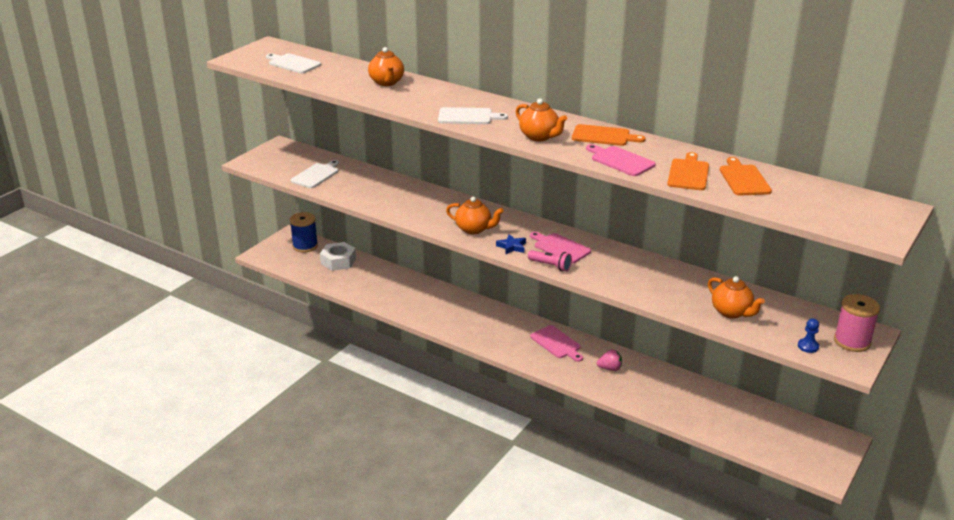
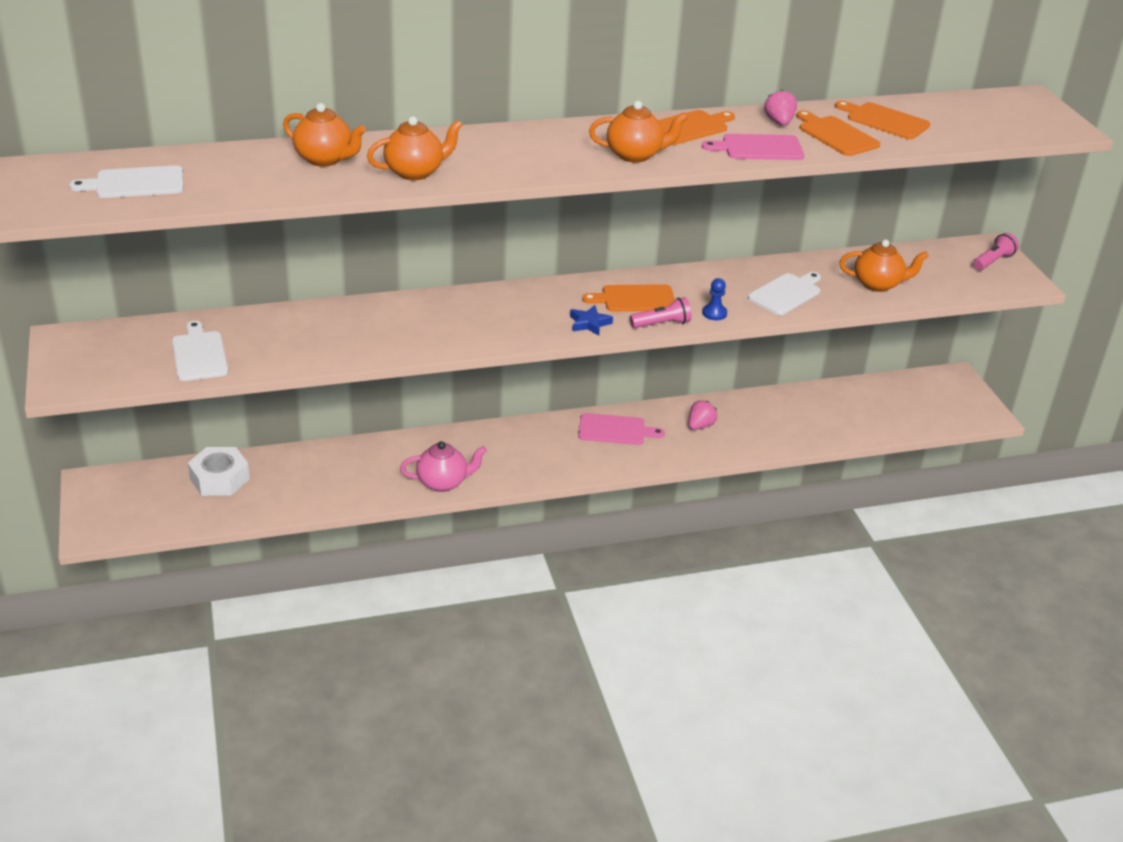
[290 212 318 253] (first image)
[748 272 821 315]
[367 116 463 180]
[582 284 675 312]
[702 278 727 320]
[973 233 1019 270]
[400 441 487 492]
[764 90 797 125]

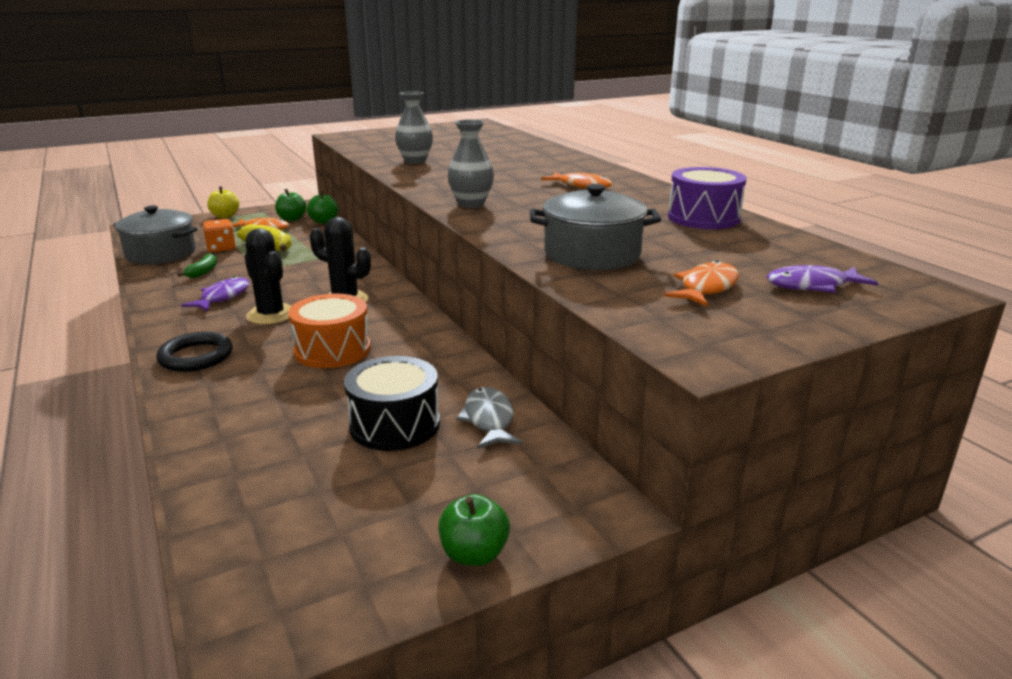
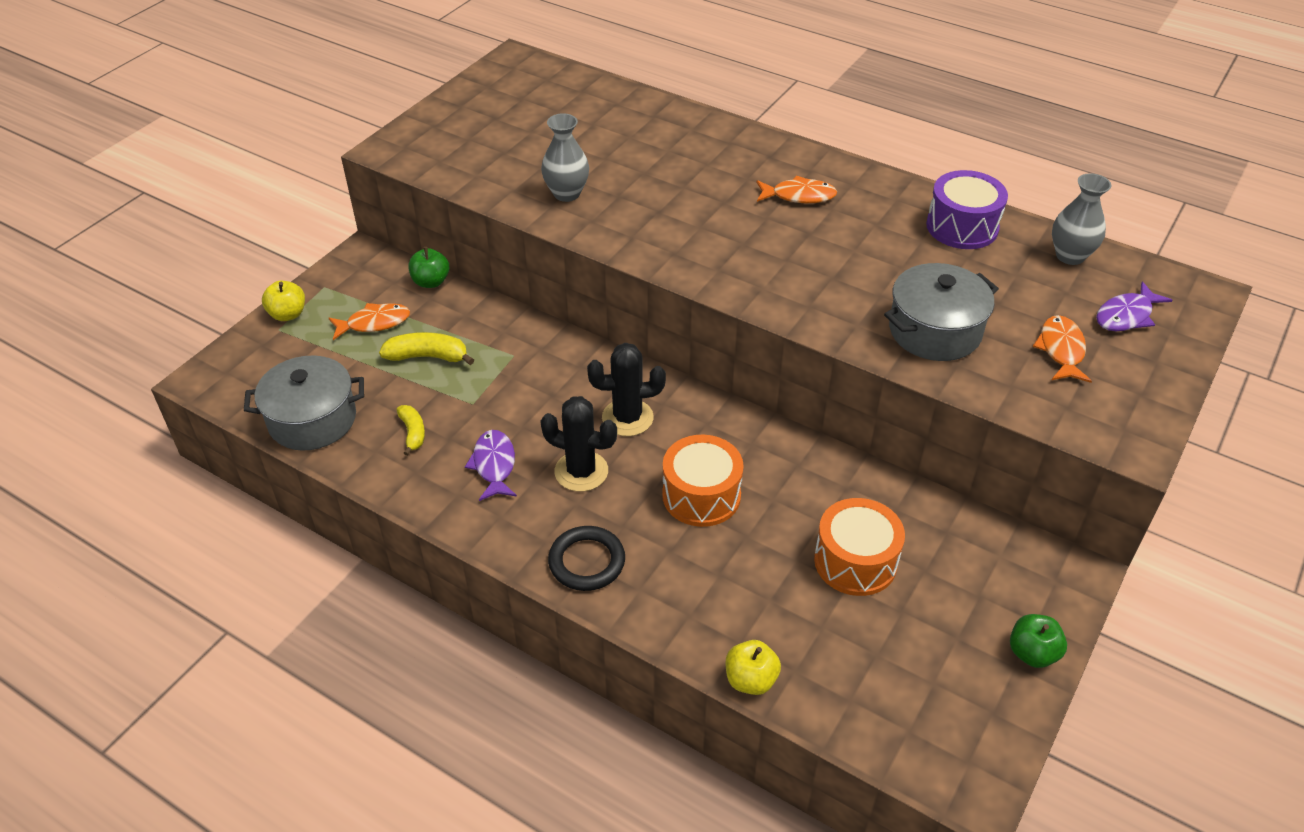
[397 405 425 456]
[202 219 236 252] (first image)
[275 189 306 221] (first image)
[814 498 905 596]
[1052 173 1111 265]
[456 387 522 449] (first image)
[726 640 781 695]

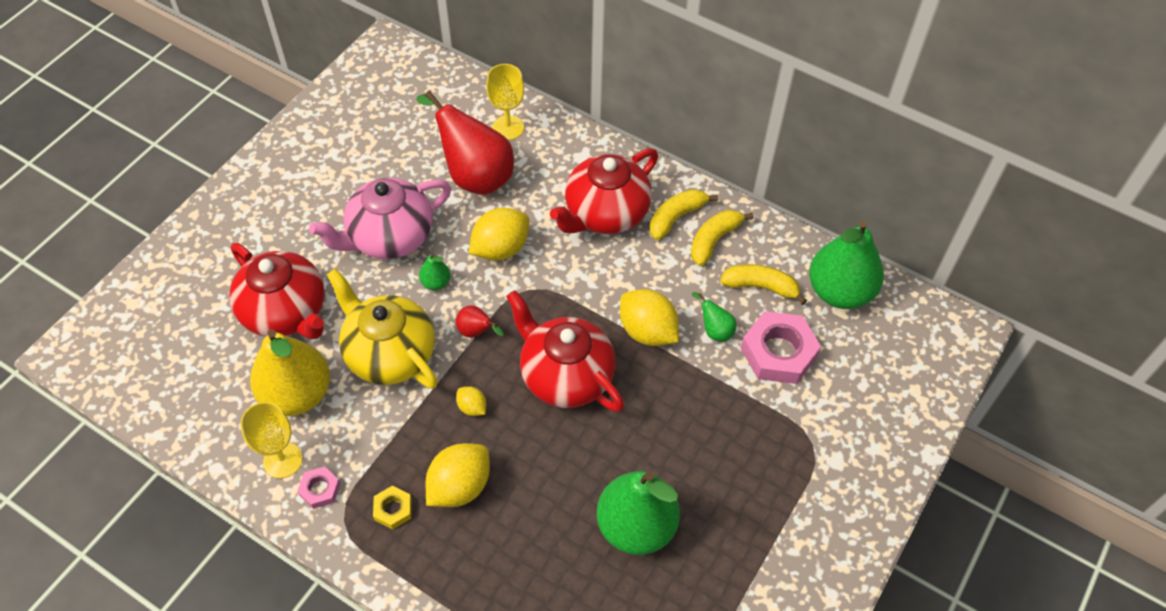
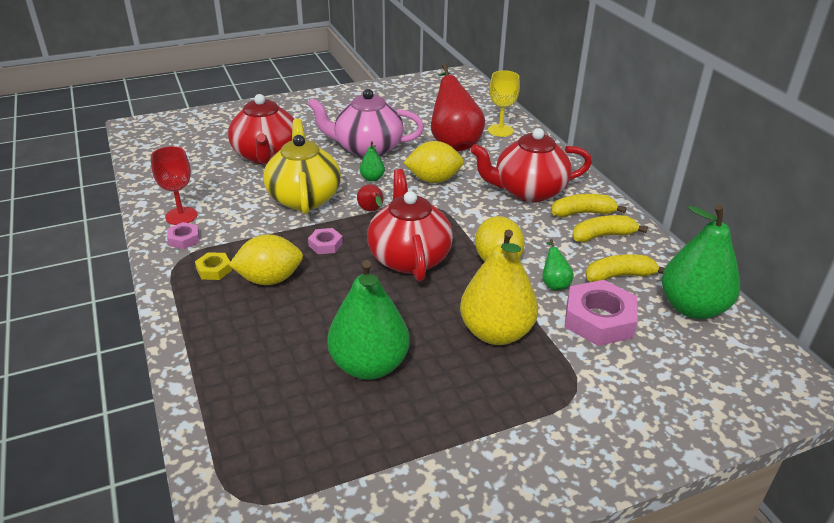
[151 146 197 225]
[460 229 538 345]
[308 228 343 254]
[586 254 665 282]

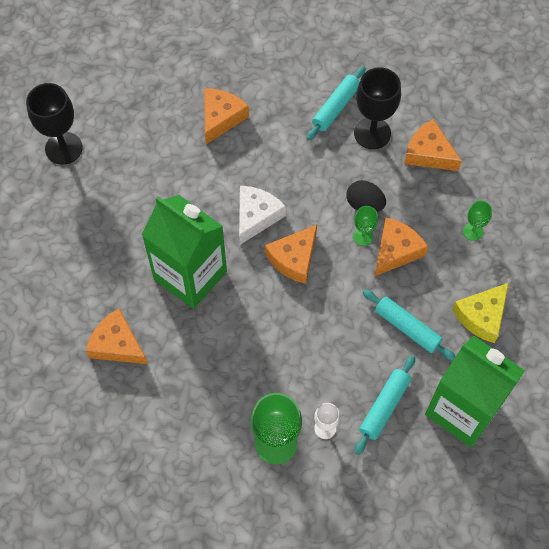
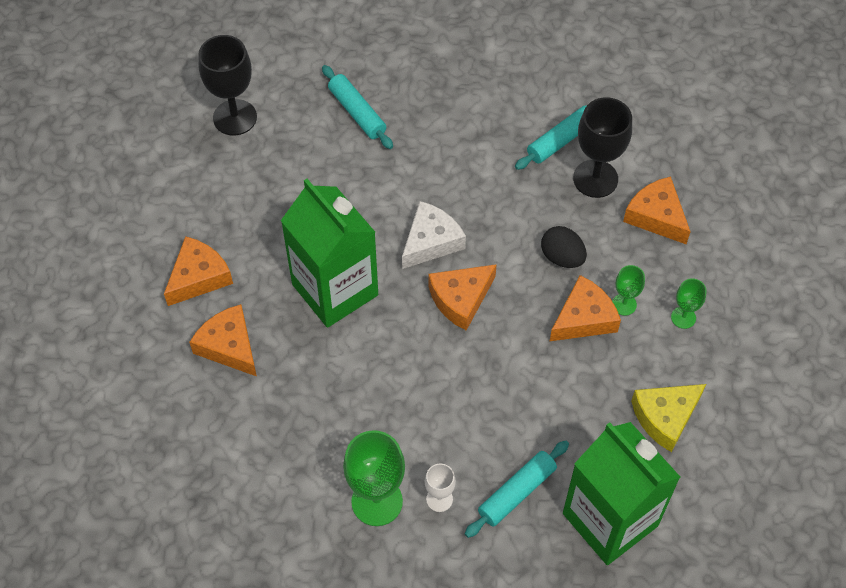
[164 236 233 306]
[612 265 645 316]
[322 65 393 149]

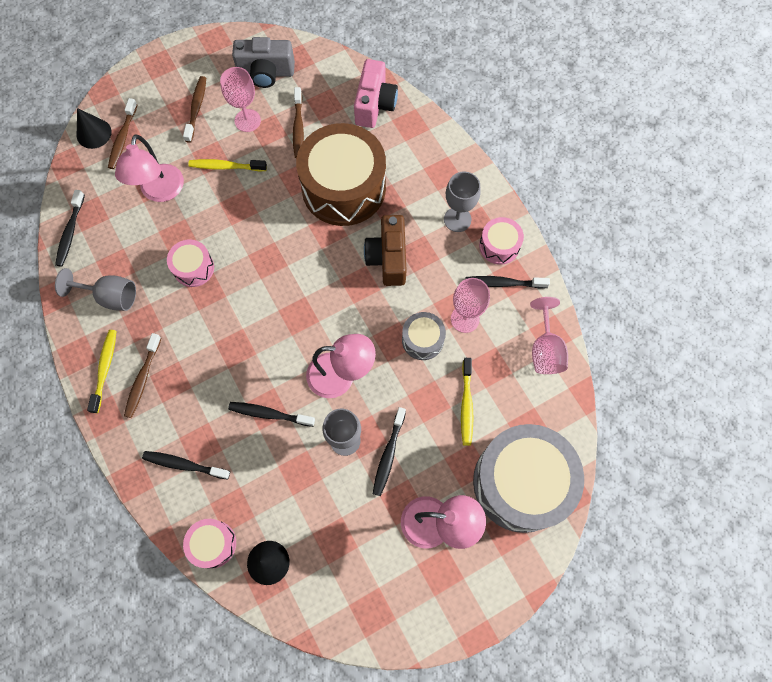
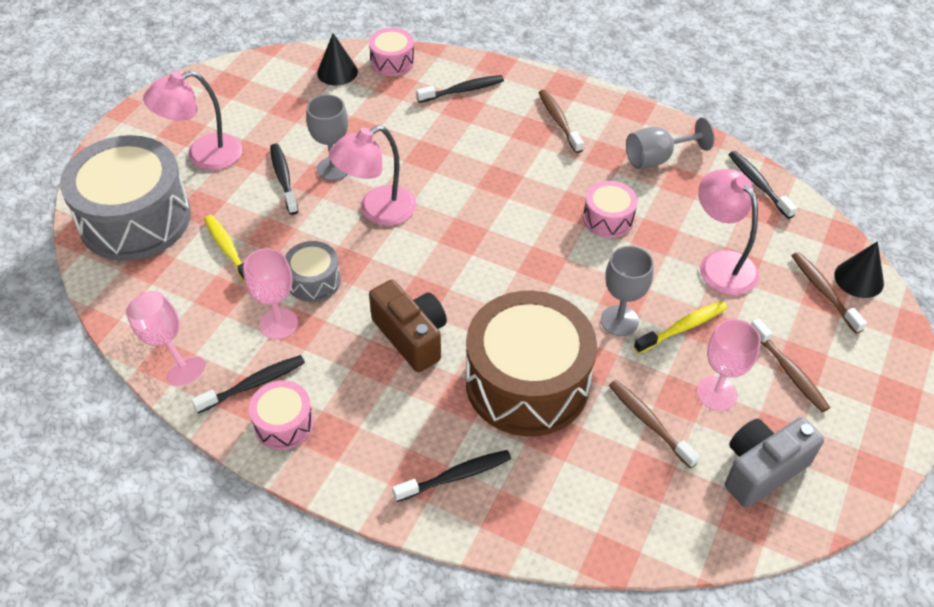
[87 330 116 413] (first image)
[392 450 511 502]
[354 59 398 128] (first image)
[601 246 654 336]

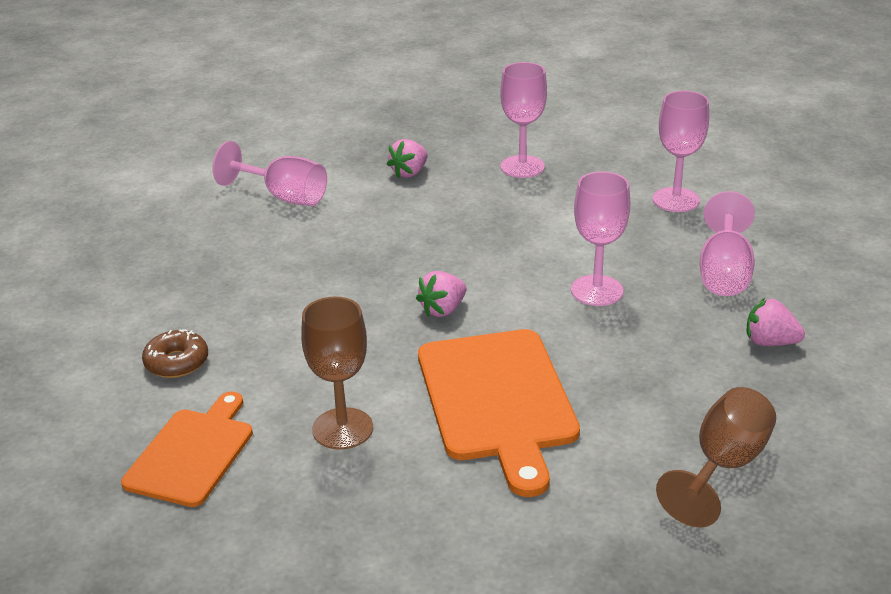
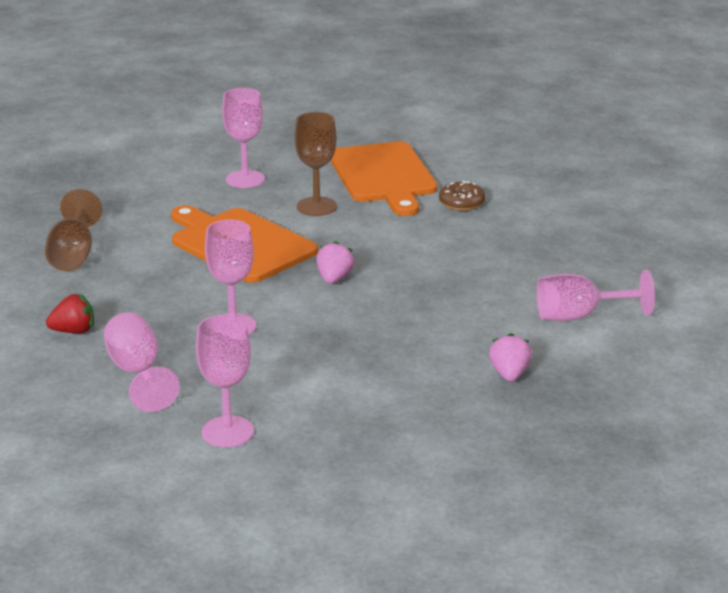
[330 141 438 216]
[222 88 265 188]
[46 294 94 334]

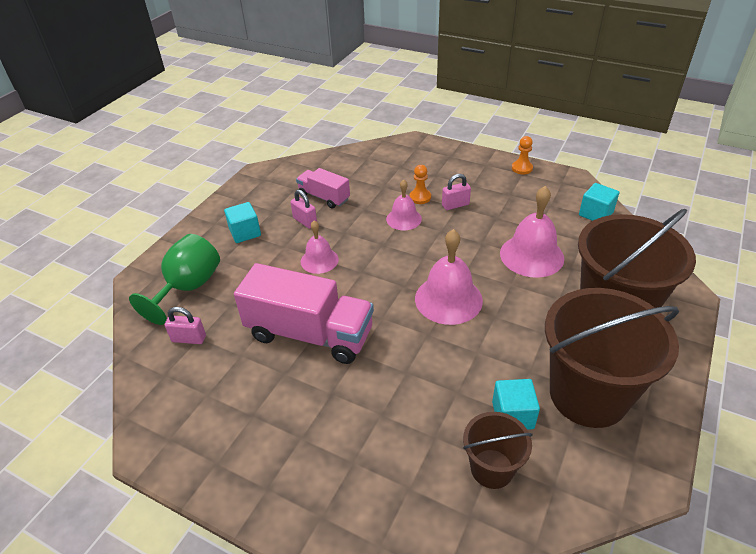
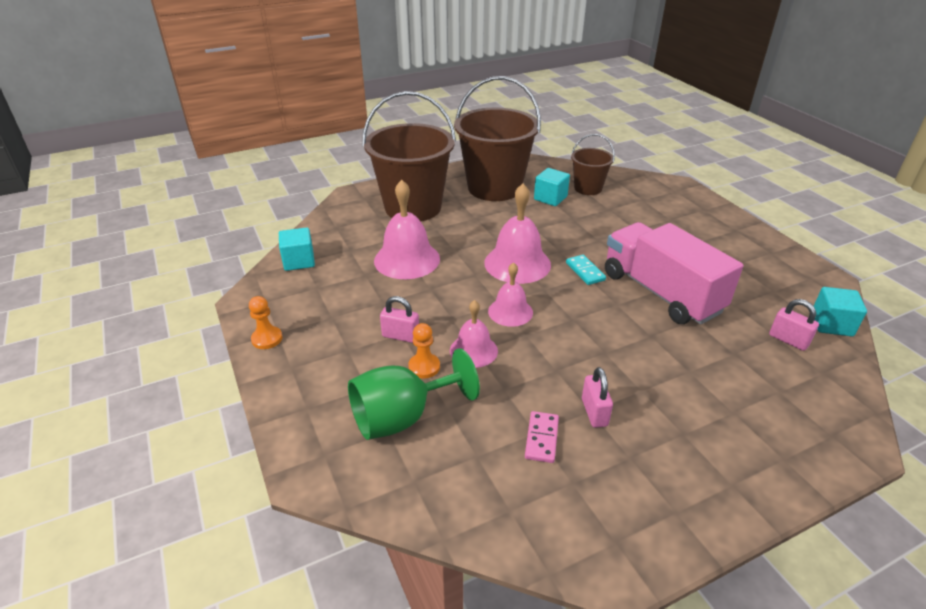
[348 348 480 440]
[814 287 867 336]
[525 411 559 463]
[488 262 533 327]
[566 255 606 285]

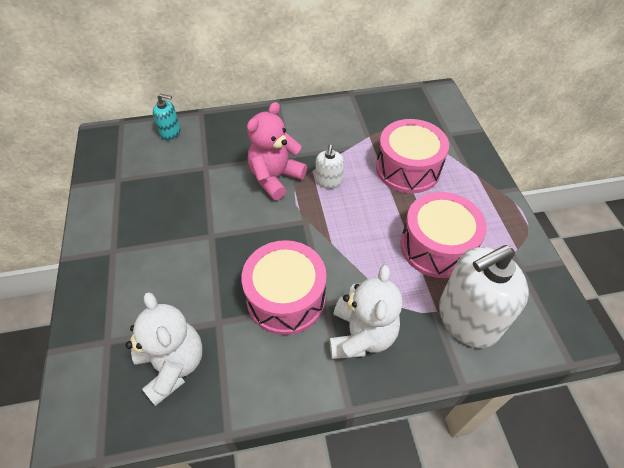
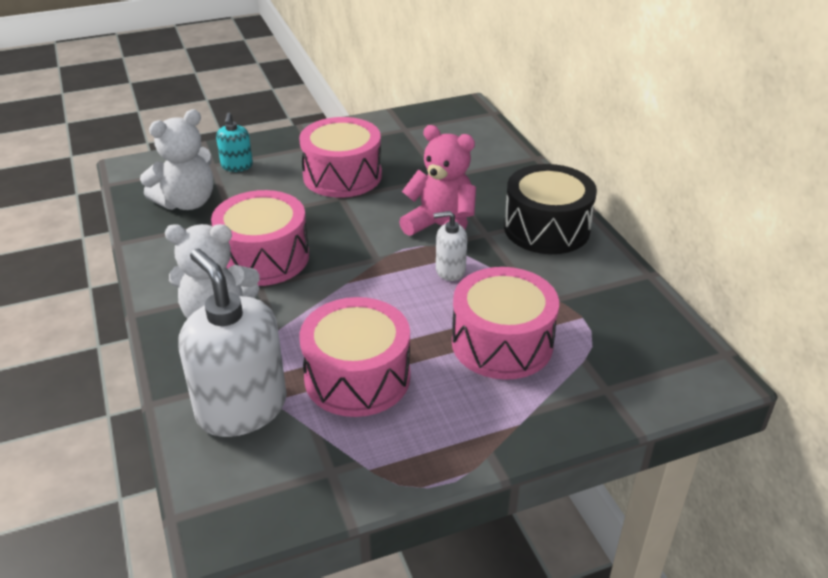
[216 113 253 172]
[299 117 382 198]
[504 164 597 254]

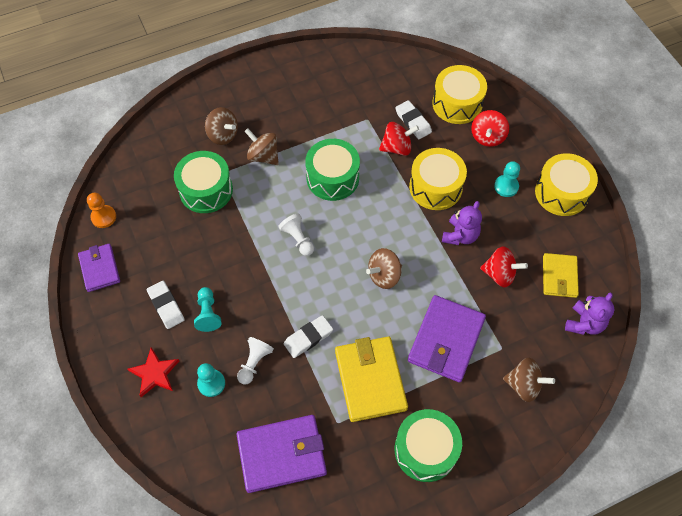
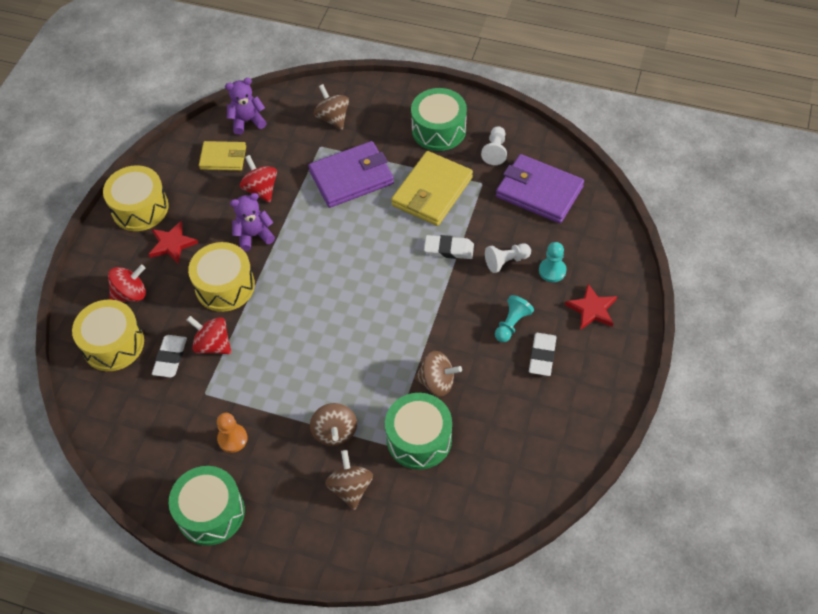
[78 244 120 292] (first image)
[217 413 247 453]
[481 126 507 165]
[169 466 245 546]
[414 351 462 396]
[149 221 198 264]
[199 141 246 171]

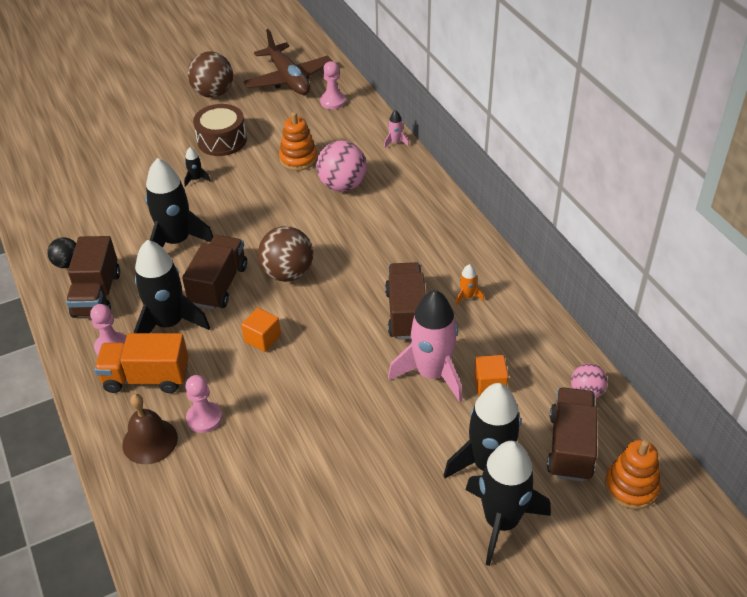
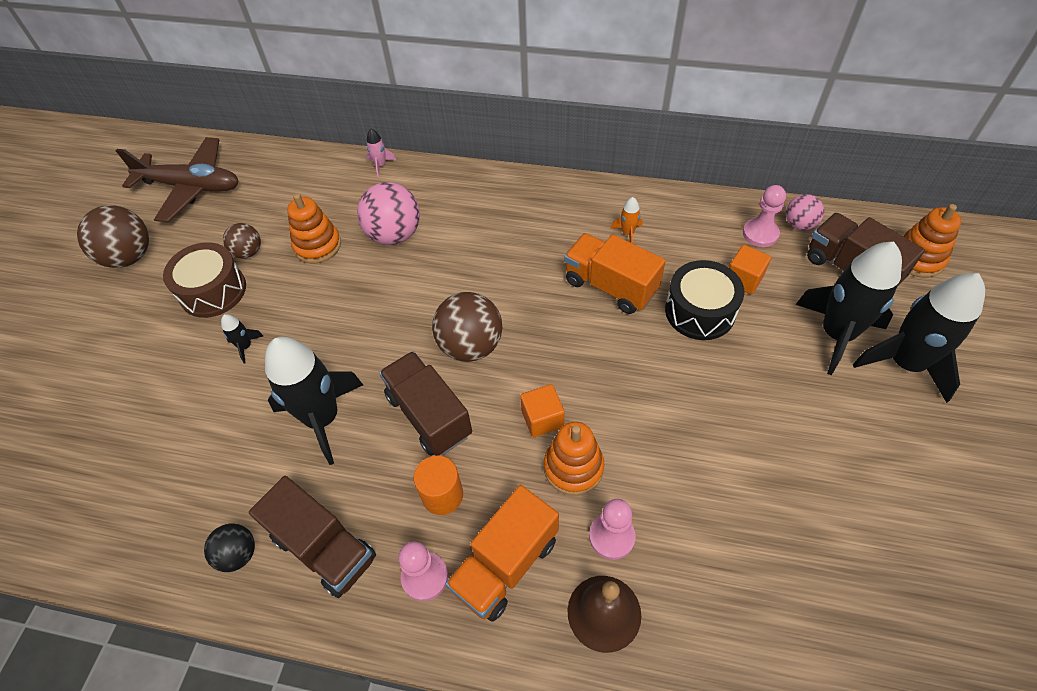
[414 456 463 515]
[743 185 786 247]
[564 233 666 314]
[665 260 744 340]
[223 223 261 259]
[544 422 604 495]

